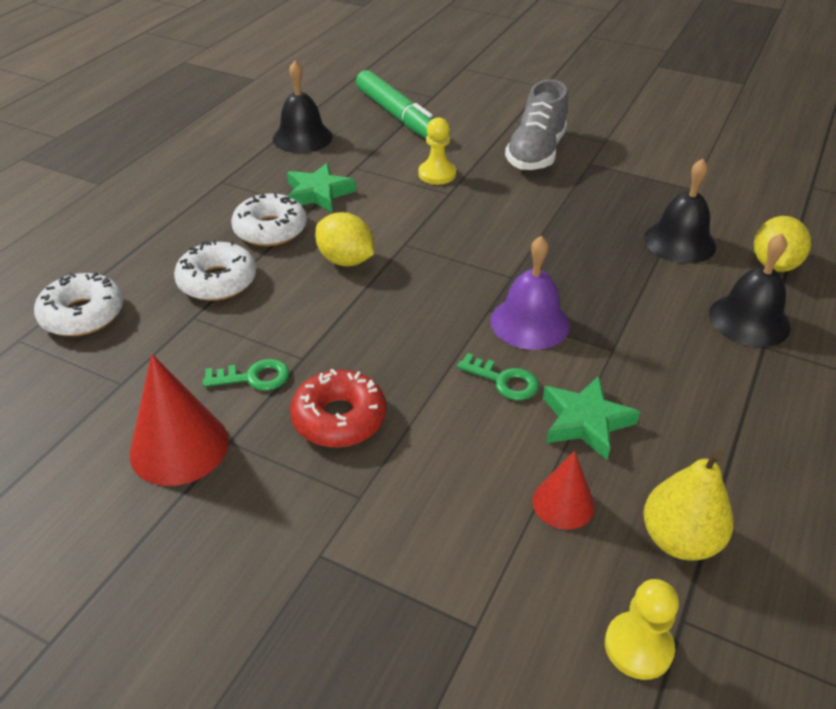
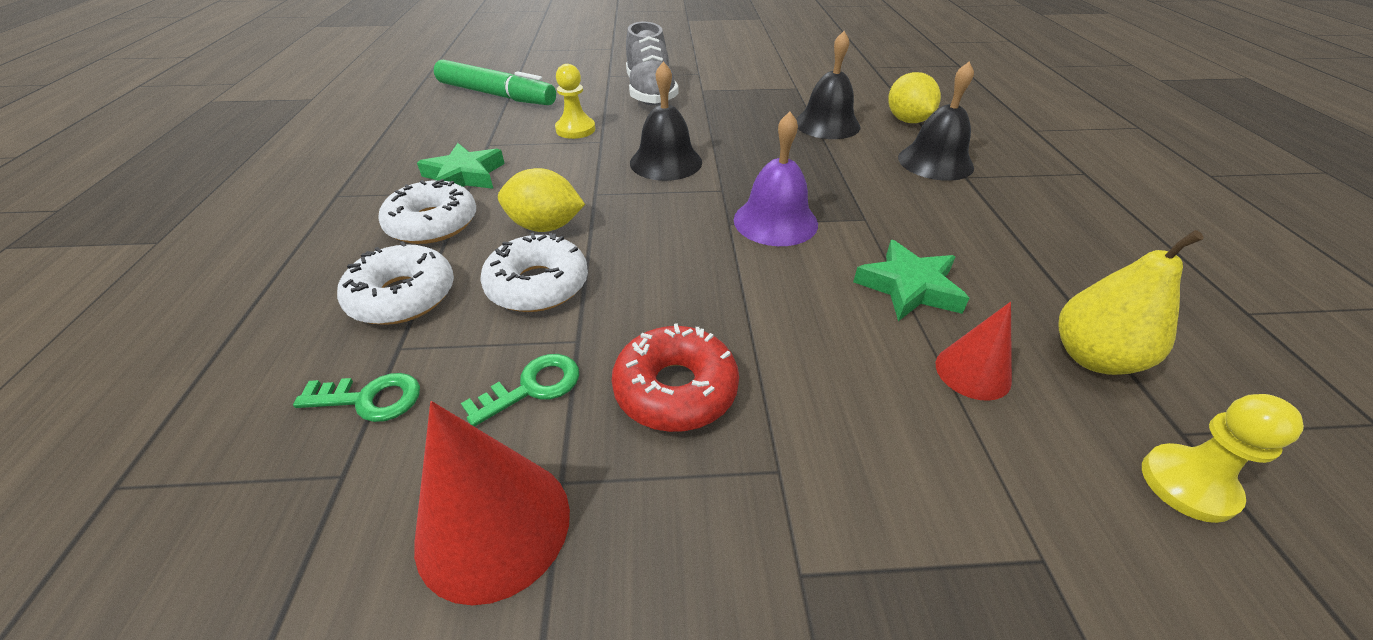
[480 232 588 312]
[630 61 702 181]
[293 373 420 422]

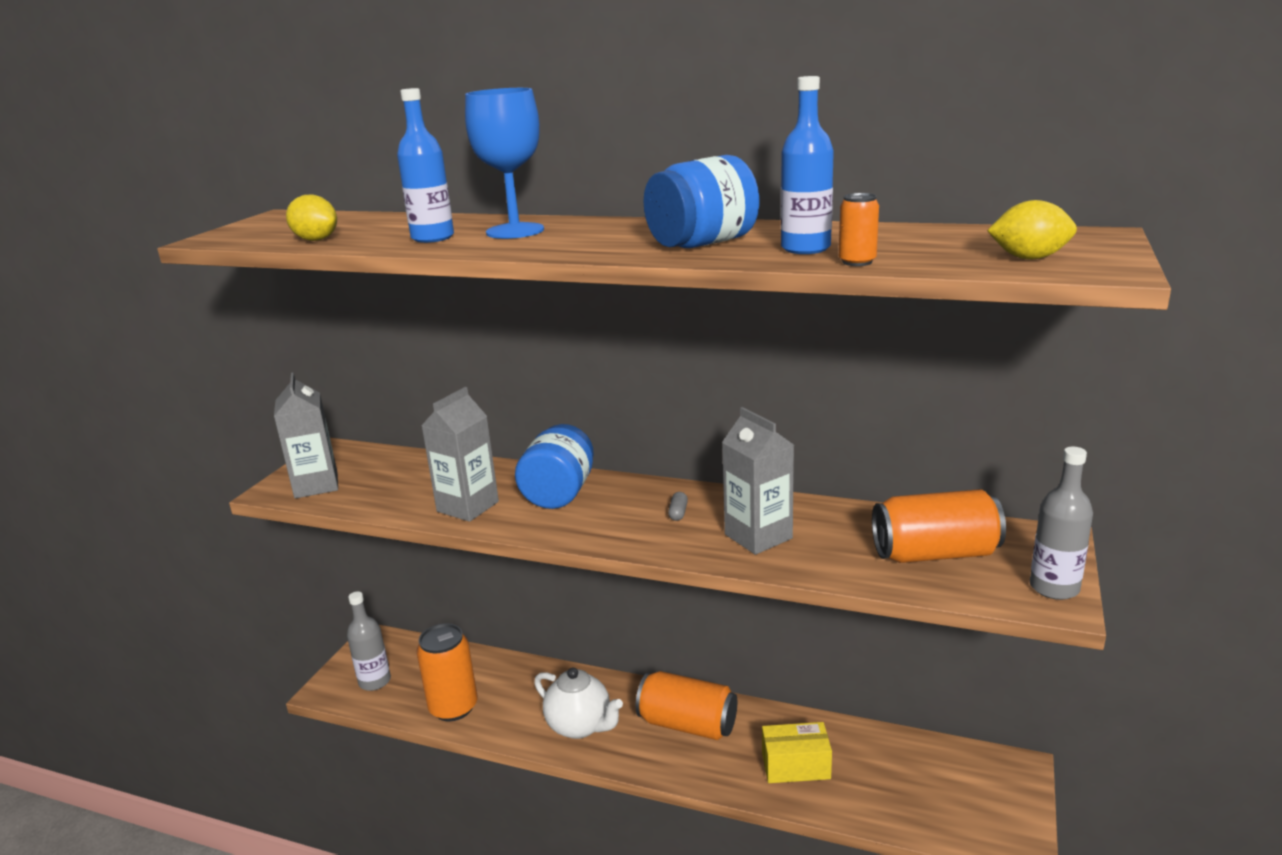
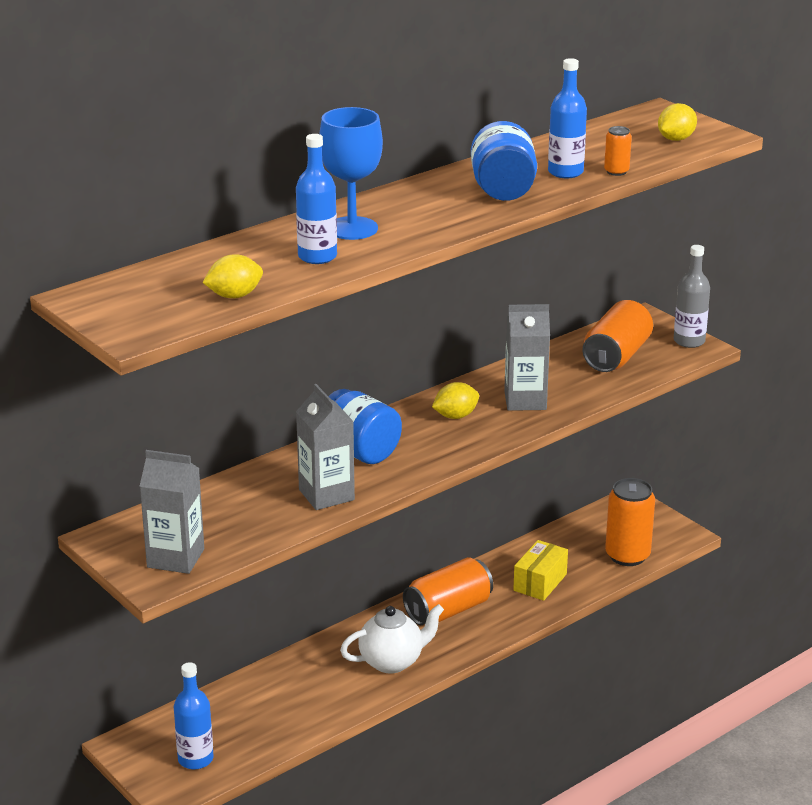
[174 662 214 770]
[605 478 655 566]
[432 382 479 419]

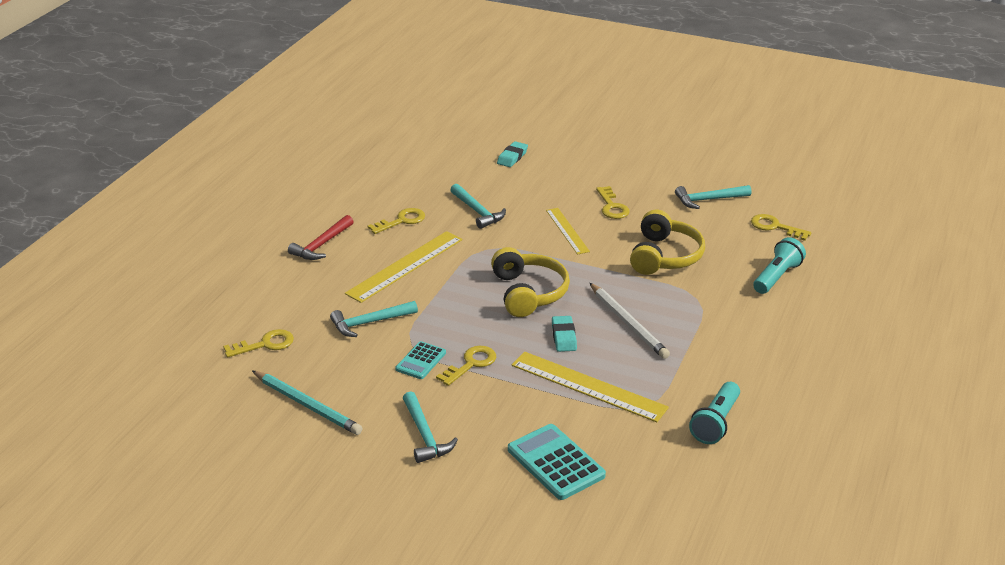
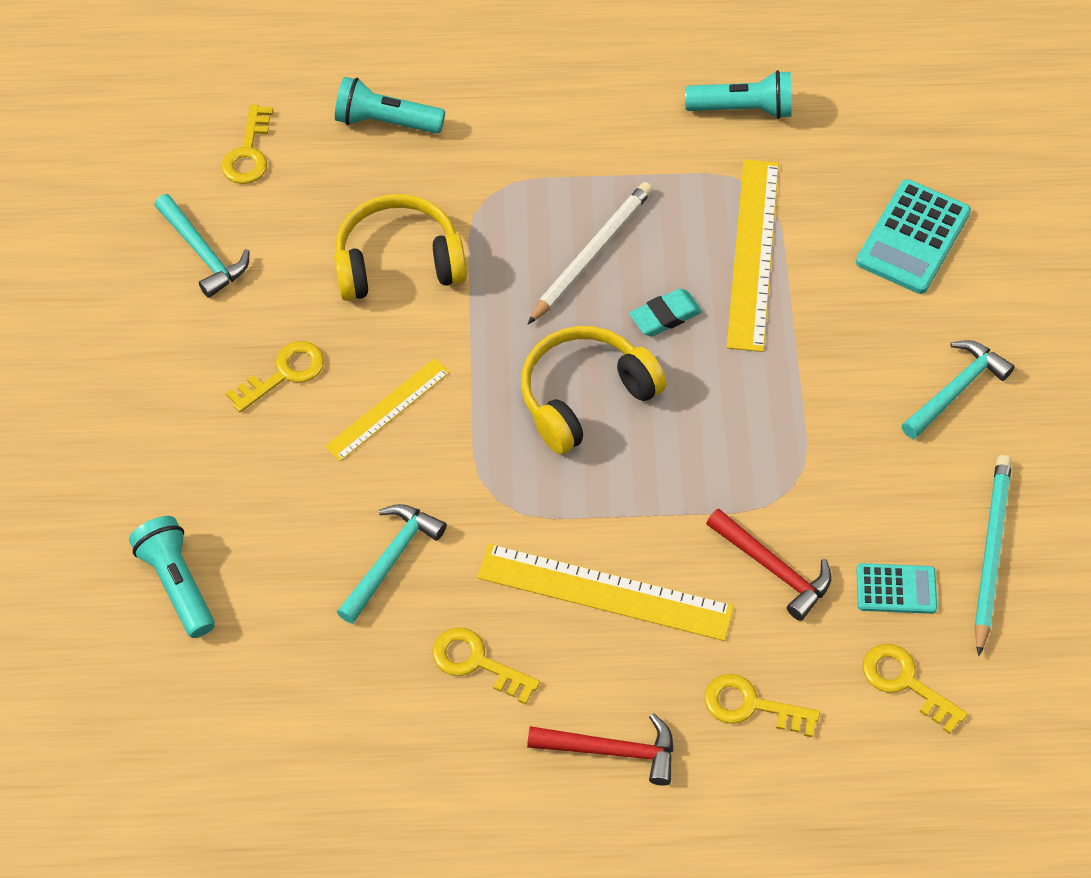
[706 508 831 621]
[856 563 937 614]
[705 674 820 737]
[129 516 215 638]

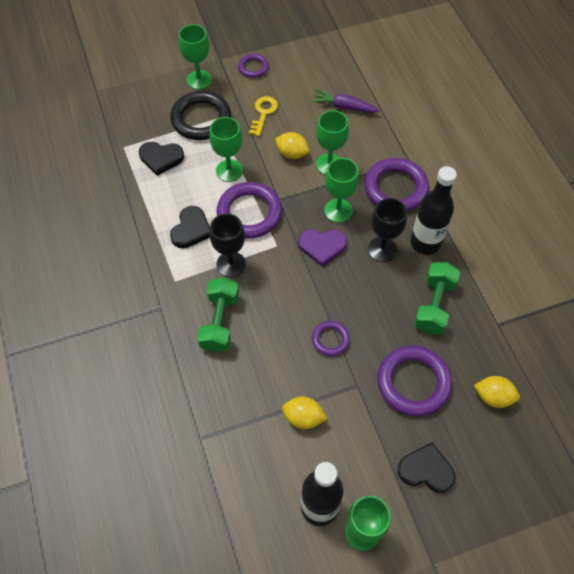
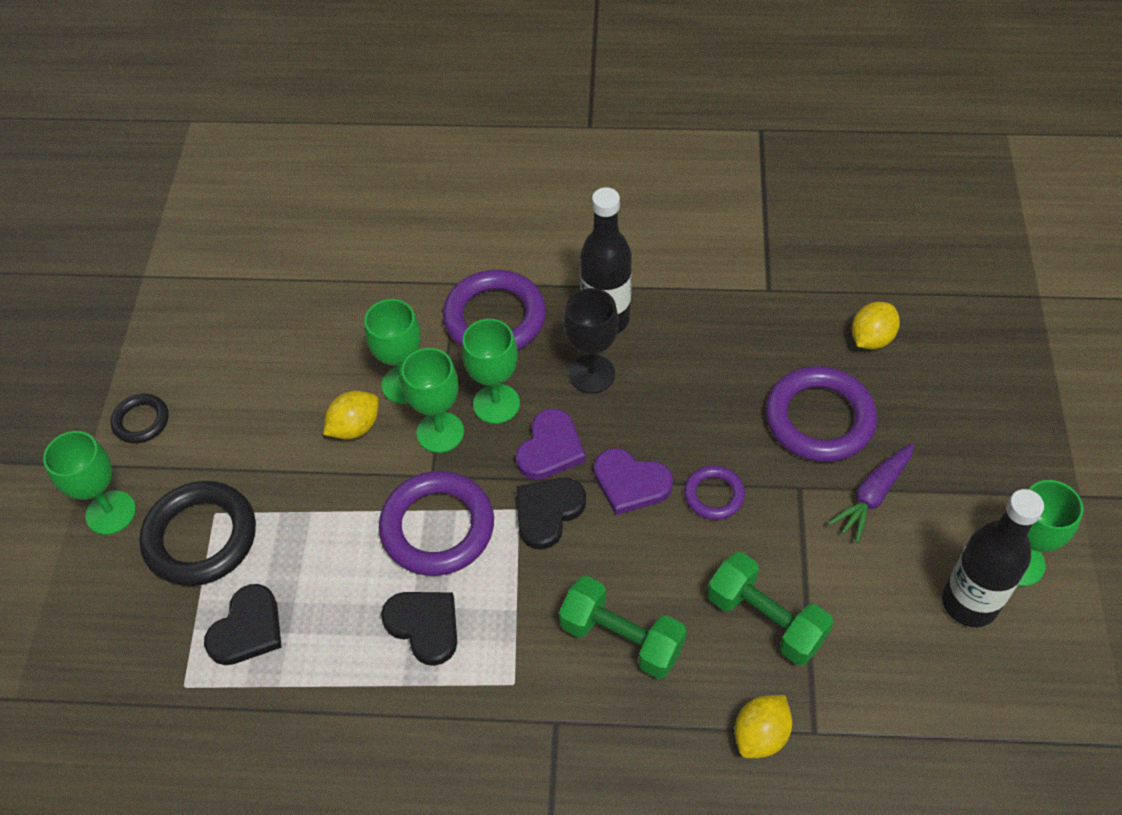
[401 348 464 453]
[210 213 246 277] (first image)
[111 394 169 443]
[249 96 278 136] (first image)
[735 695 792 758]
[828 443 914 543]
[516 478 586 549]
[707 552 834 665]
[594 448 673 515]

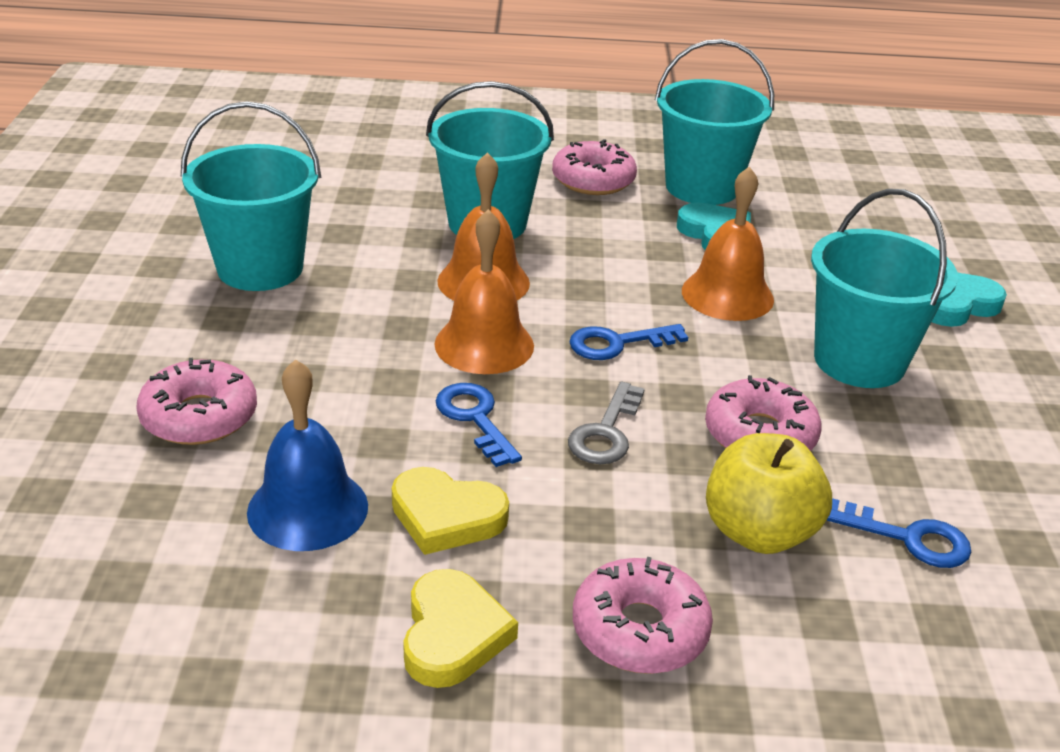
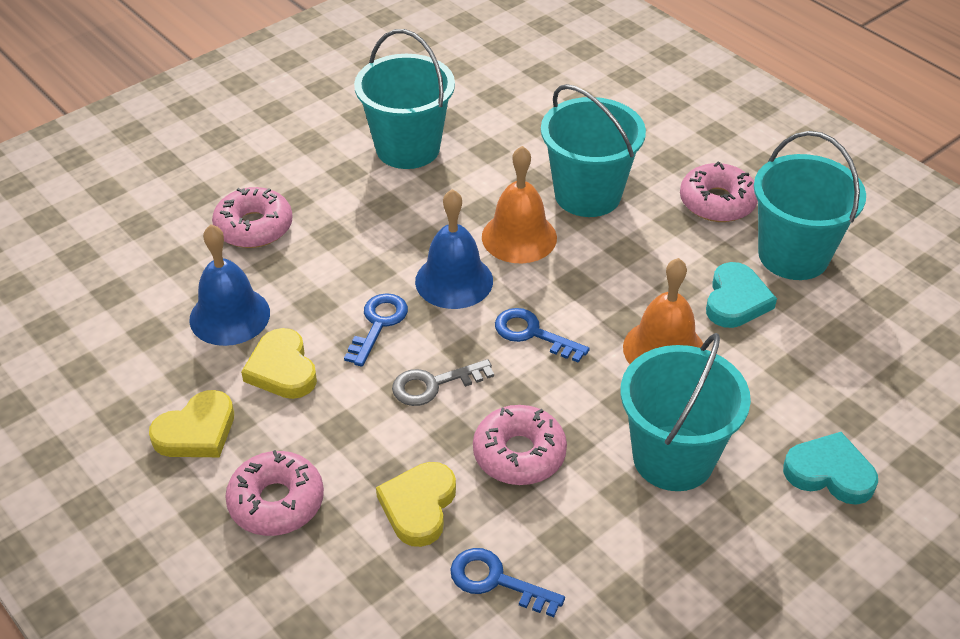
[415 189 493 309]
[376 462 456 547]
[450 548 565 617]

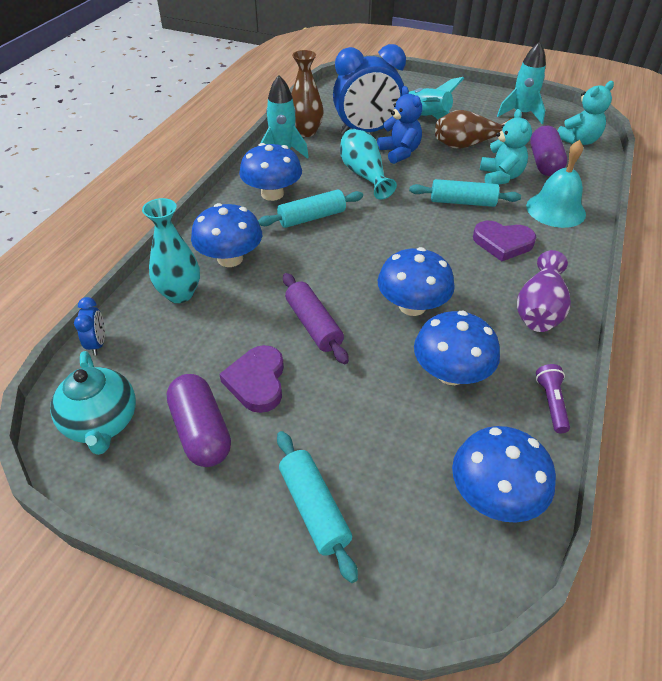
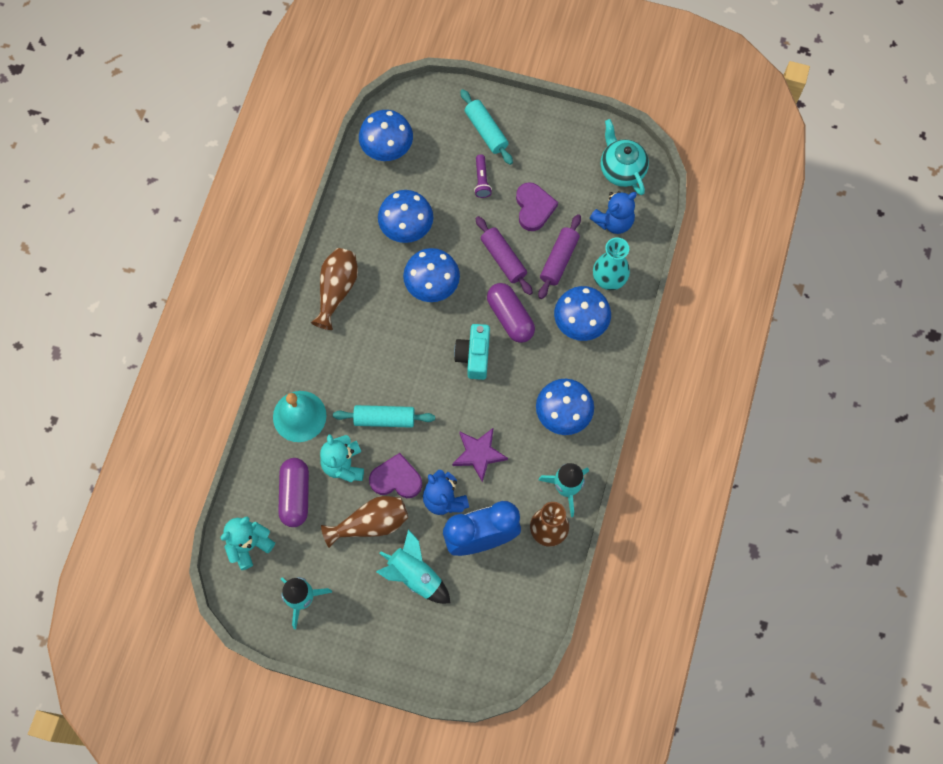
[74 297 105 356] (first image)
[487 283 535 343]
[258 189 363 228] (first image)
[452 428 508 482]
[369 453 422 498]
[311 248 358 330]
[474 154 492 198]
[454 324 490 380]
[538 214 581 299]
[590 191 637 234]

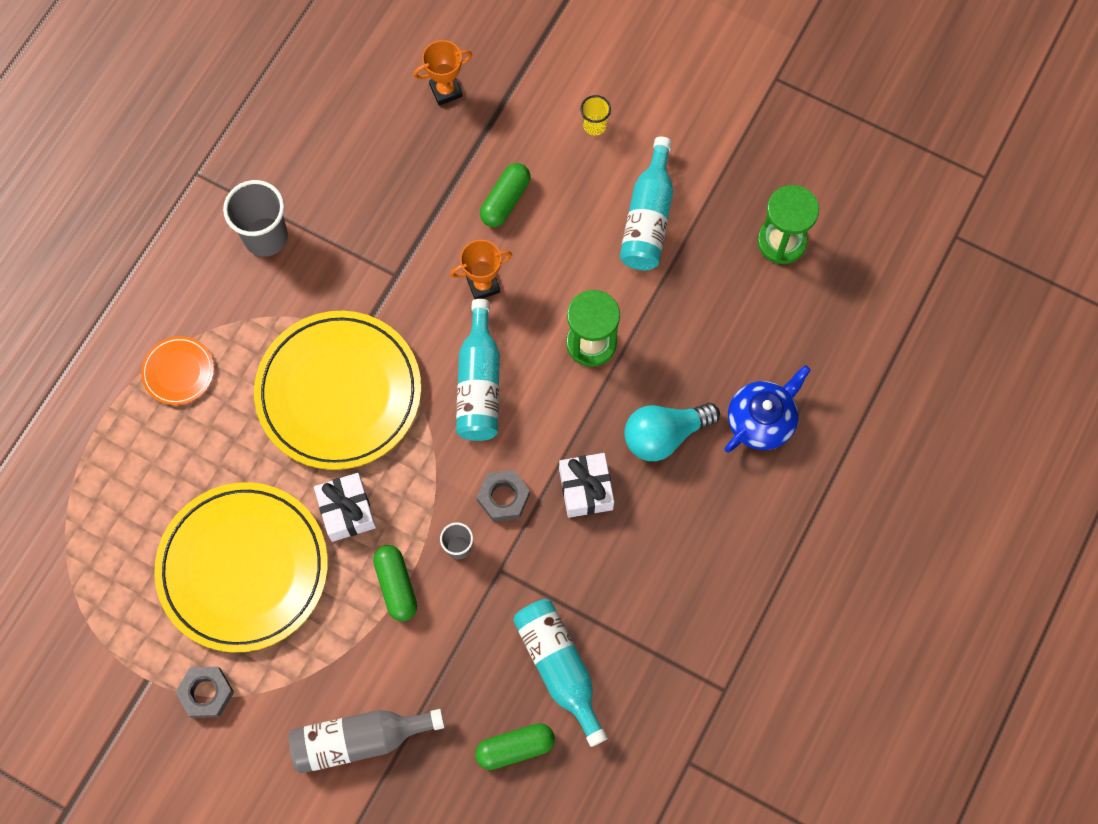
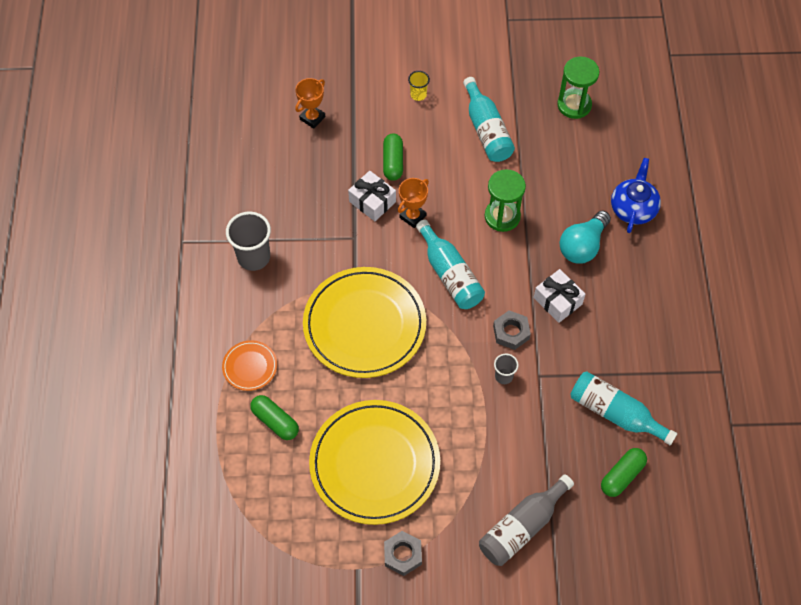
[348 171 396 221]
[250 395 299 440]

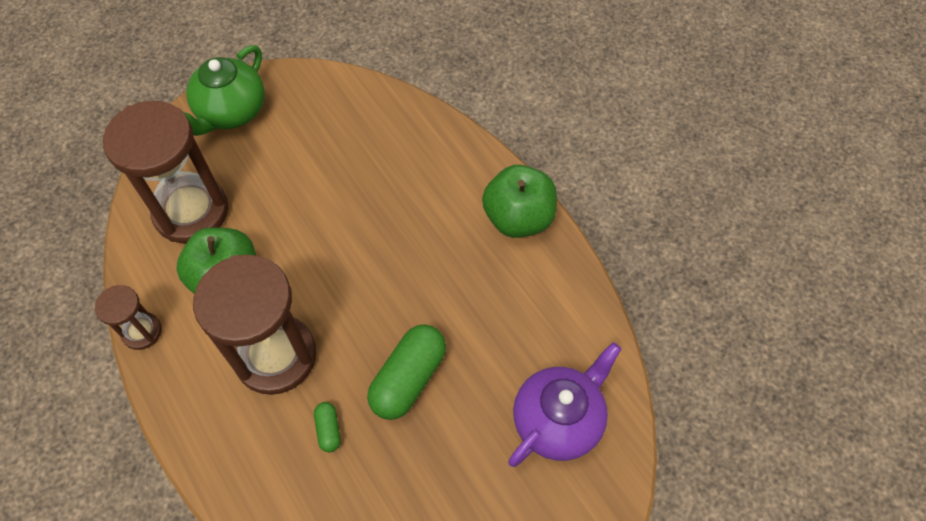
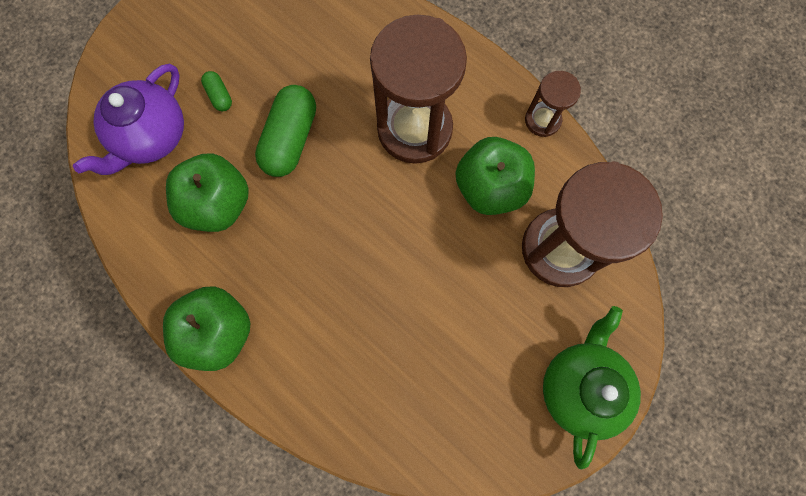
[201 71 232 111]
[166 153 249 232]

